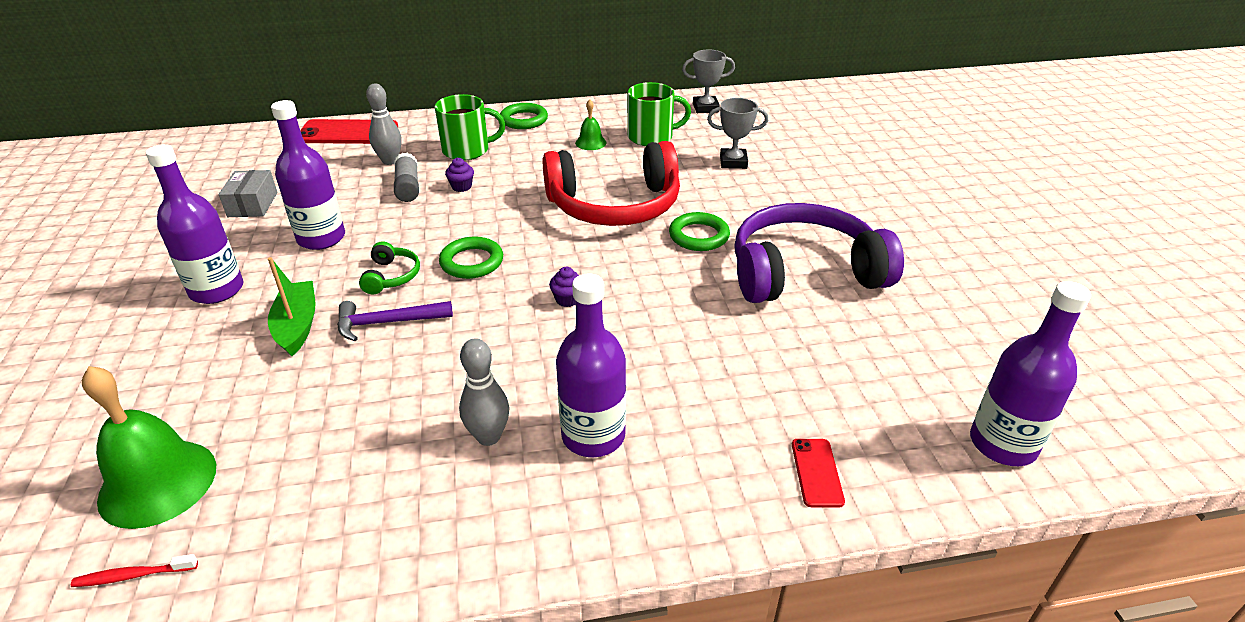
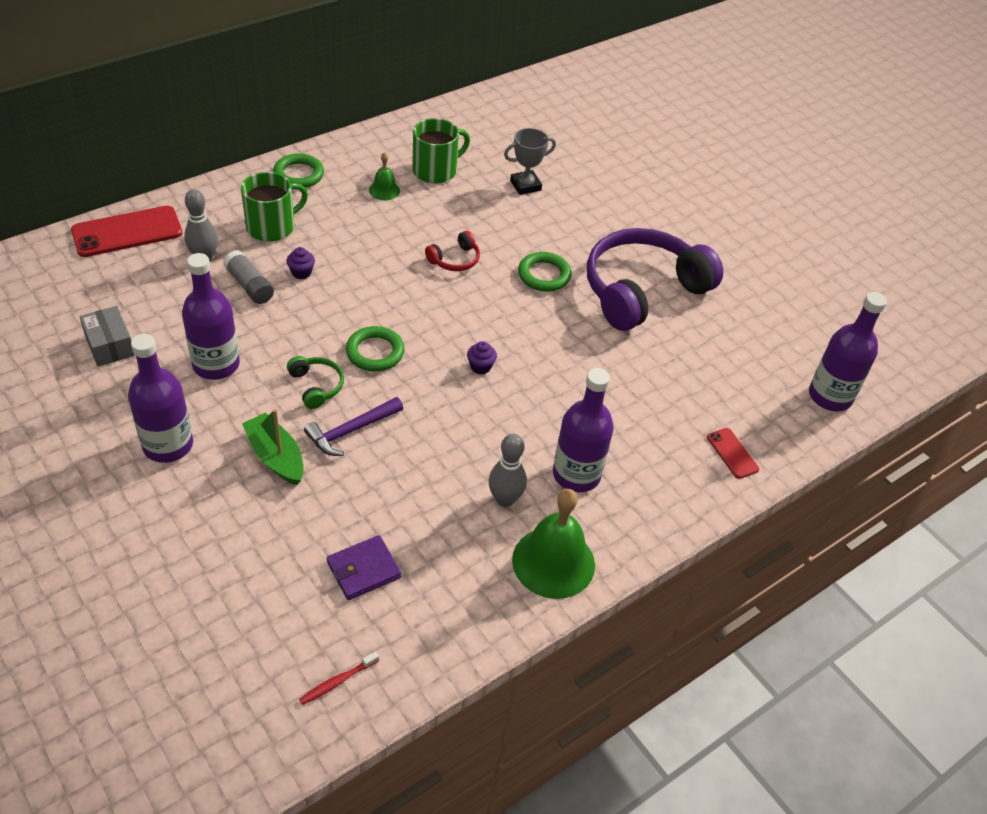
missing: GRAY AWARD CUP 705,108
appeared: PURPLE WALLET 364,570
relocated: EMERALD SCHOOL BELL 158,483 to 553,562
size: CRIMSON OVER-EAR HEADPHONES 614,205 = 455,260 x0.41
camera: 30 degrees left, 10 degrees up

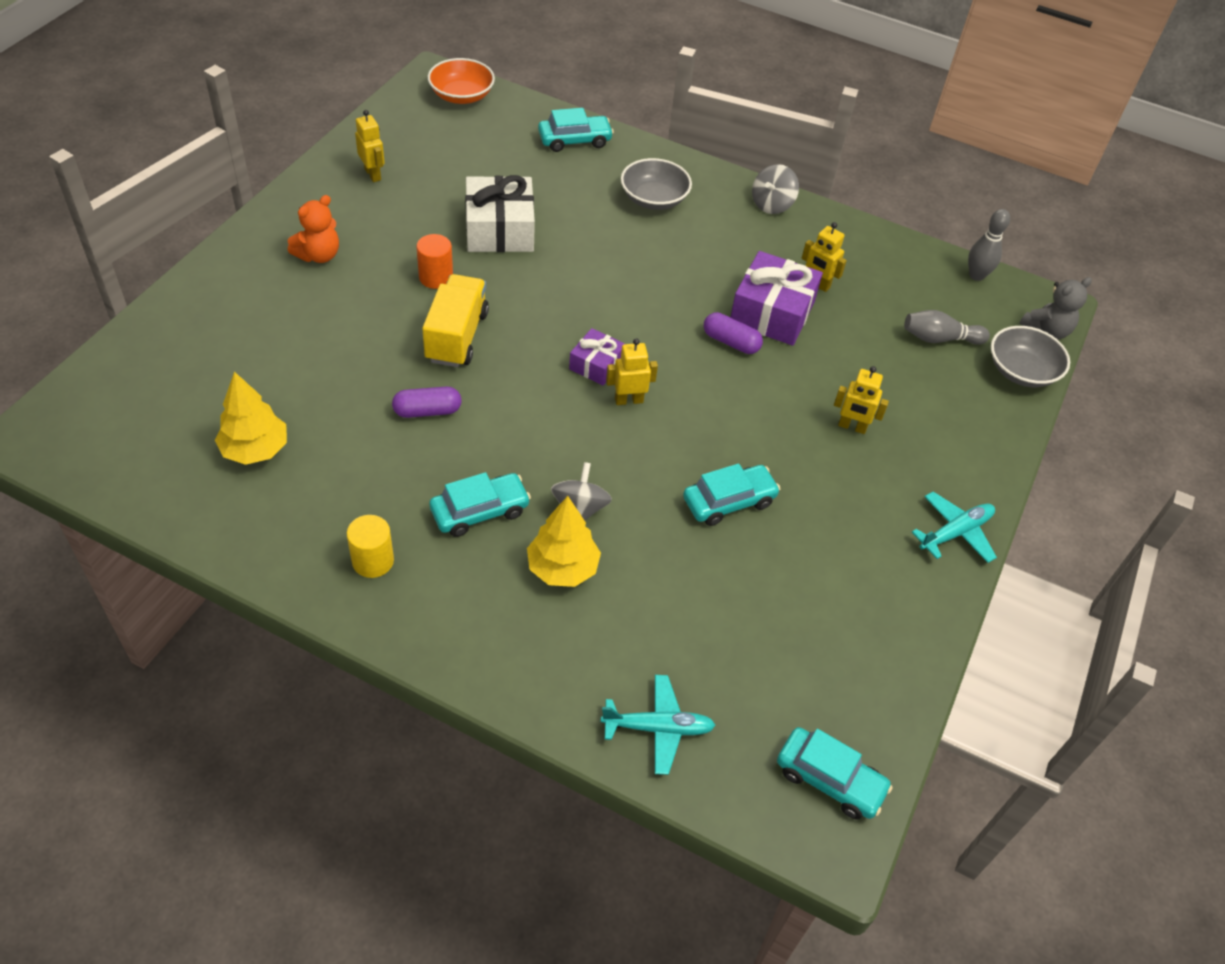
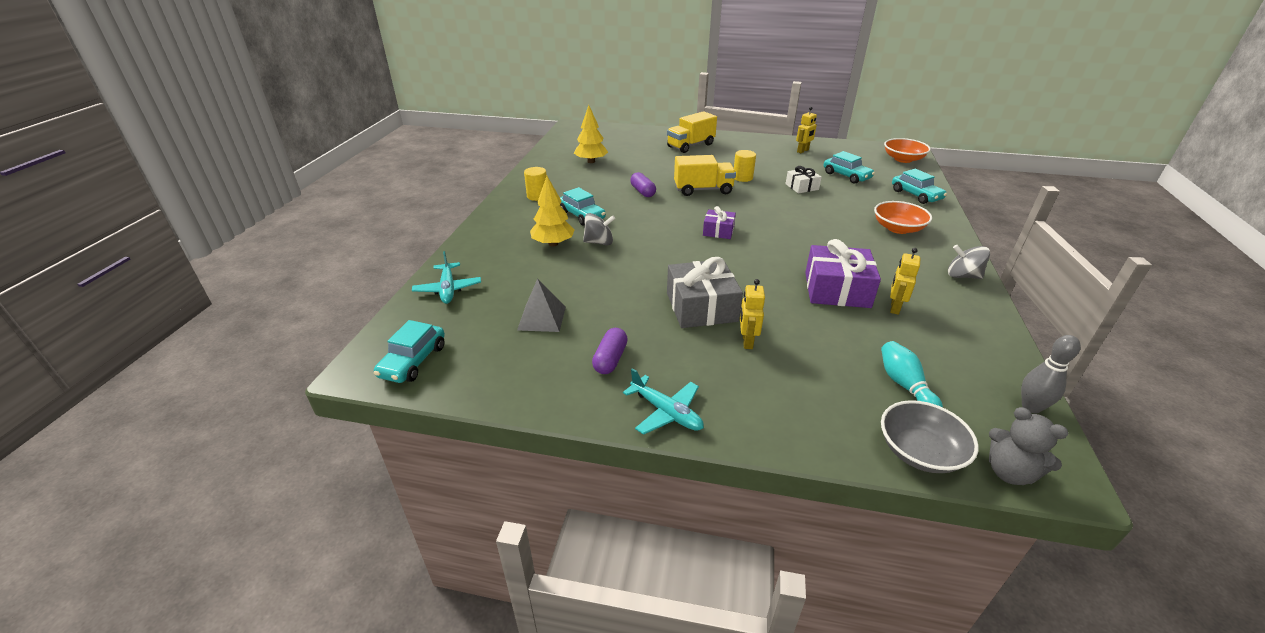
missing: ORANGE-COLOURED STUFFED BEAR 318,255; BRIGHT YELLOW TOY ROBOT 628,400
appeared: GRAY PYRAMID 542,318; BRIGHT YELLOW TRUCK 690,146; GRAY WRAPPED GIFT 701,307
relocated: AQUA AUTOMOBILE 729,501 to 846,176; PURPLE CAPSULE 731,342 to 610,359
colour: ORANGE-COLOURED CYLINDER 436,277 to BRIGHT YELLOW CYLINDER 742,178; GRAY SERVING BOWL 654,199 to ORANGE-COLOURED SERVING BOWL 898,228; GRAY BOWLING PIN 939,338 to AQUA BOWLING PIN 905,385
size: SNOW-WHITE WRAPPED GIFT 499,229 = 801,187 x0.56
camera: 80 degrees right, 15 degrees down

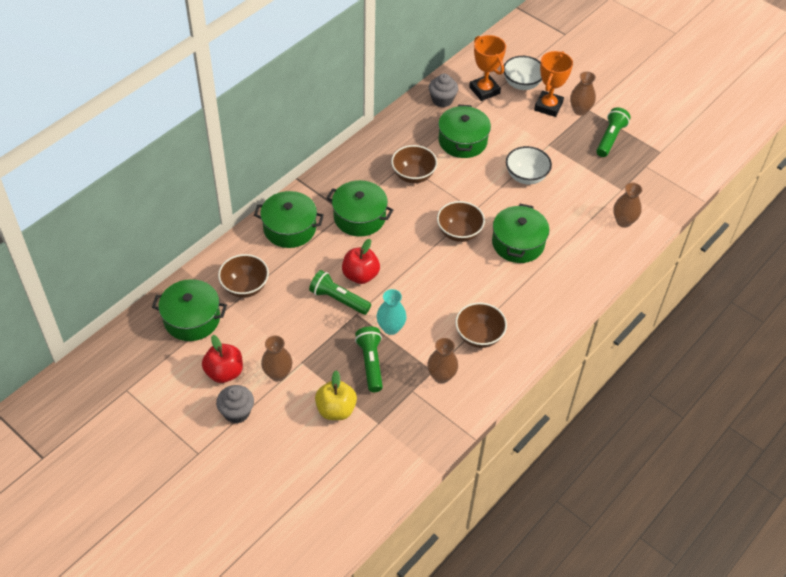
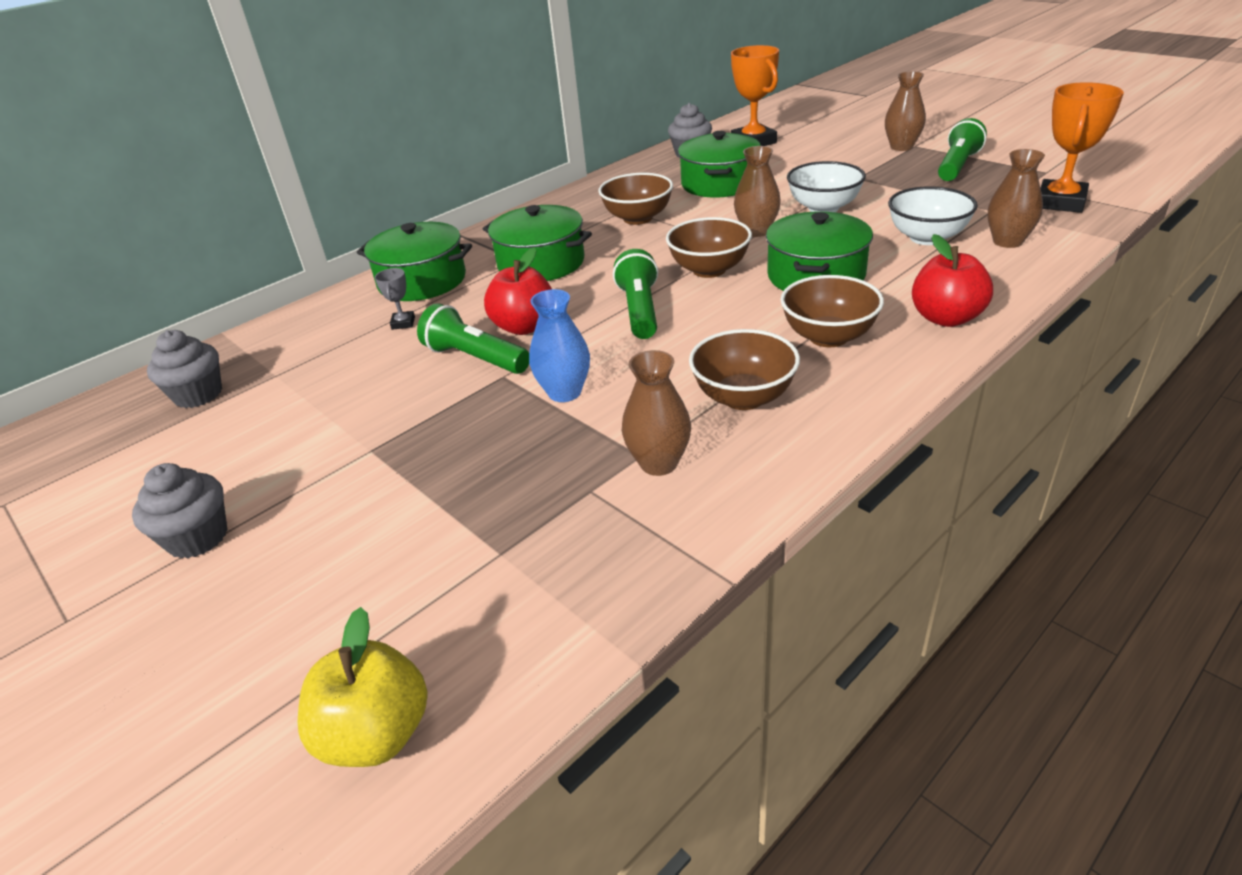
appeared: GRAY AWARD CUP 403,323
relocated: CRIMSON APPLE FRUIT 224,372 to 946,318; DARK BROWN SERVING BOWL 245,287 to 828,337; DARK BROWN FLOWER VASE 278,374 to 756,231; BRIGHT YELLOW APPLE FRUIT 336,410 to 376,734; EMERALD FLASHLIGHT 371,363 to 640,310; SNOW-WHITE SERVING BOWL 522,84 to 926,238; ORANGE-COLOURED AWARD CUP 548,106 to 1060,202
exchanged: EMERALD POT 192,319 to GRAY MUFFIN 198,394
colour: AQUA FLOWER VASE 391,328 to BLUE FLOWER VASE 564,392
camera: 10 degrees right, 15 degrees down

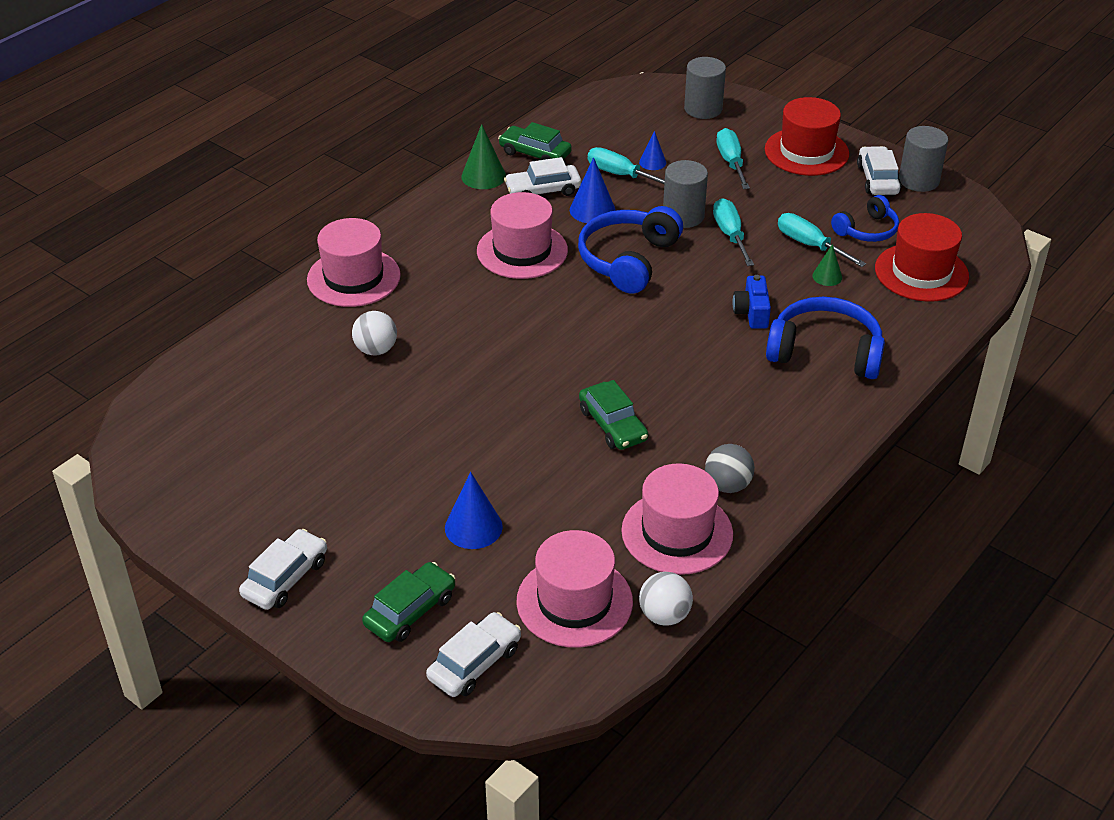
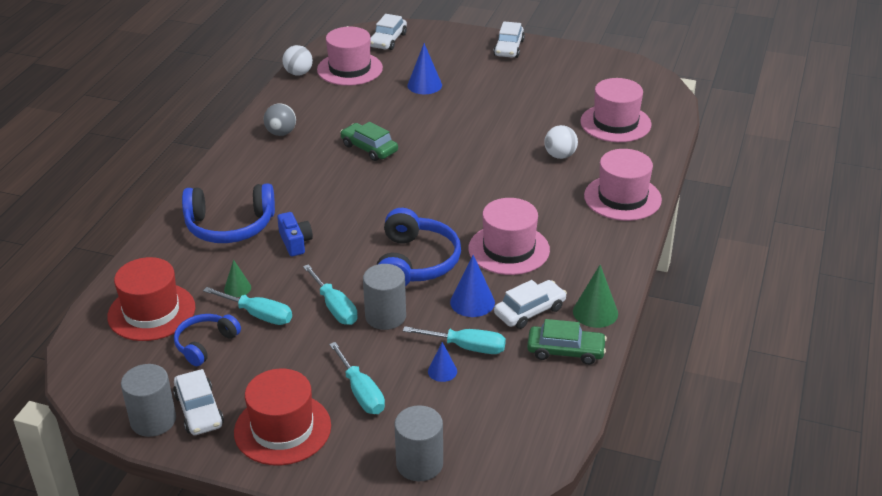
missing: EMERALD AUTOMOBILE 410,611
relocated: PINK TOP HAT 677,532 to 615,123
camera: 160 degrees right, 5 degrees down

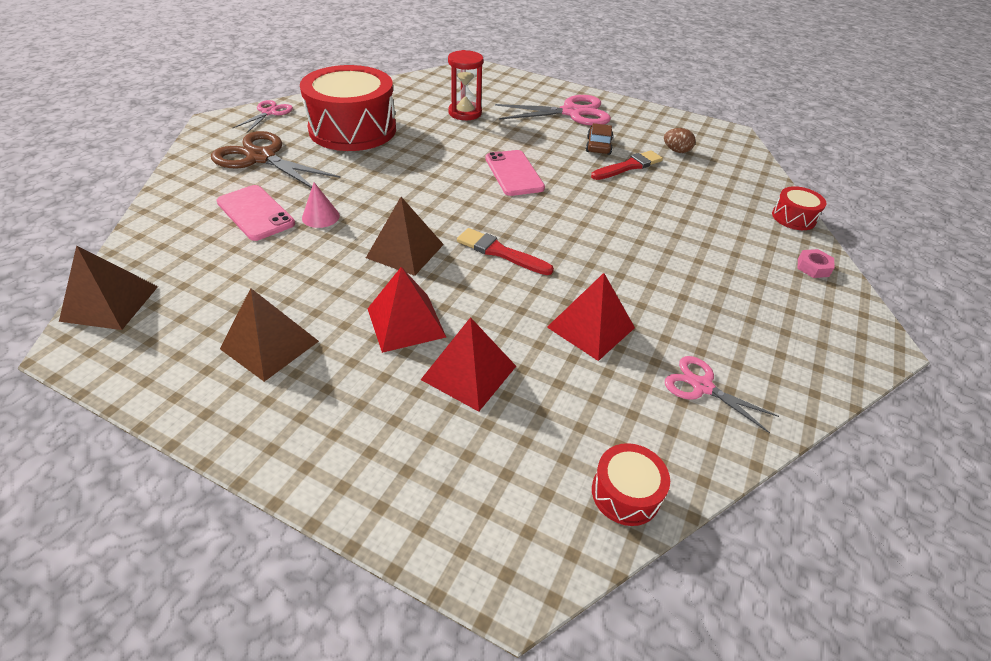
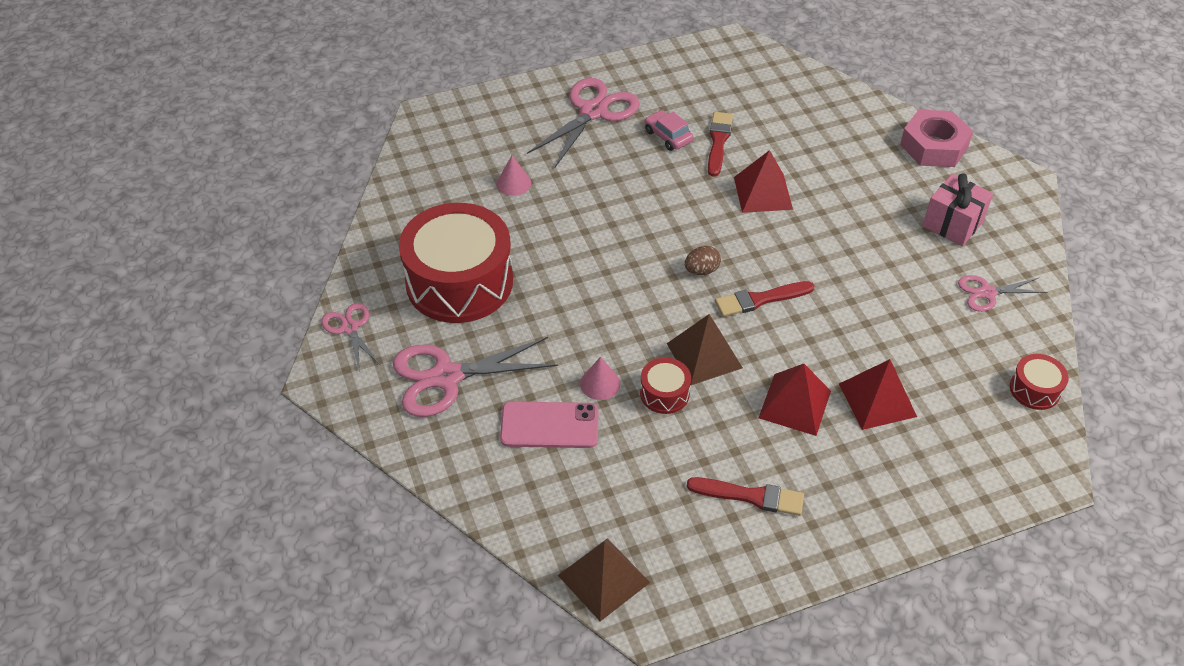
missing: PINK MOBILE PHONE 514,173
appeared: PINK WRAPPED GIFT 952,224
relocated: CRIMSON PYRAMID 591,327 to 763,193; DARK BROWN TOY EGG 676,151 to 701,270; CRIMSON SNARE DRUM 793,217 to 664,393
exchanged: DARK BROWN PYRAMID 269,344 to CRIMSON BRUSH 751,496; CRIMSON SANDGLASS 465,113 to PINK CONE 513,183
colour: DARK BROWN PAIR OF SCISSORS 261,157 to PINK PAIR OF SCISSORS 446,377; DARK BROWN AUTOMOBILE 598,146 to PINK AUTOMOBILE 668,136
size: PINK NUT 813,267 = 933,146 x2.19
camera: 45 degrees left, 5 degrees up

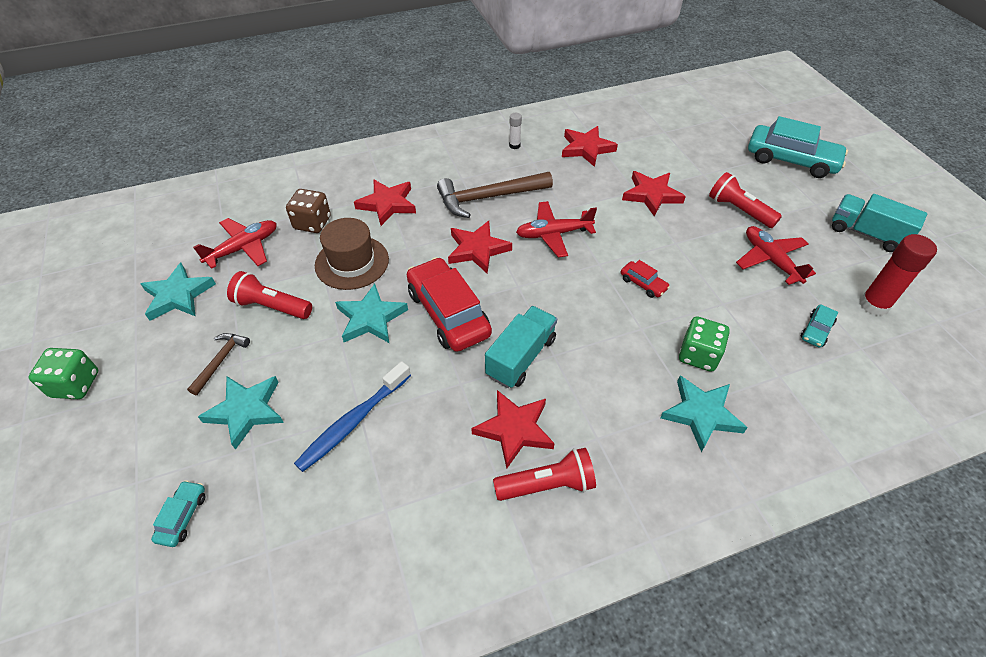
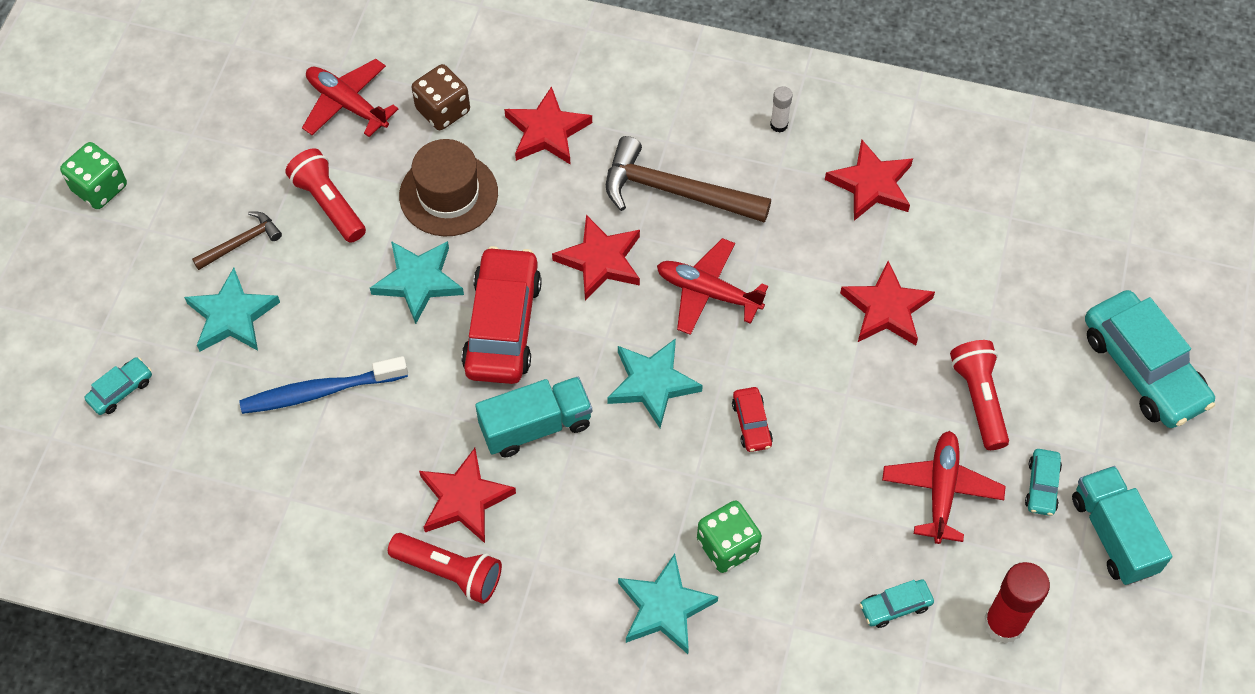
appeared: AQUA AUTOMOBILE 1041,486
relocated: AQUA STAR 178,295 to 652,383
spun: CRIMSON AEROPLANE 243,248 = 347,104 135 degrees counterclockwise
camera: 35 degrees right, 10 degrees up

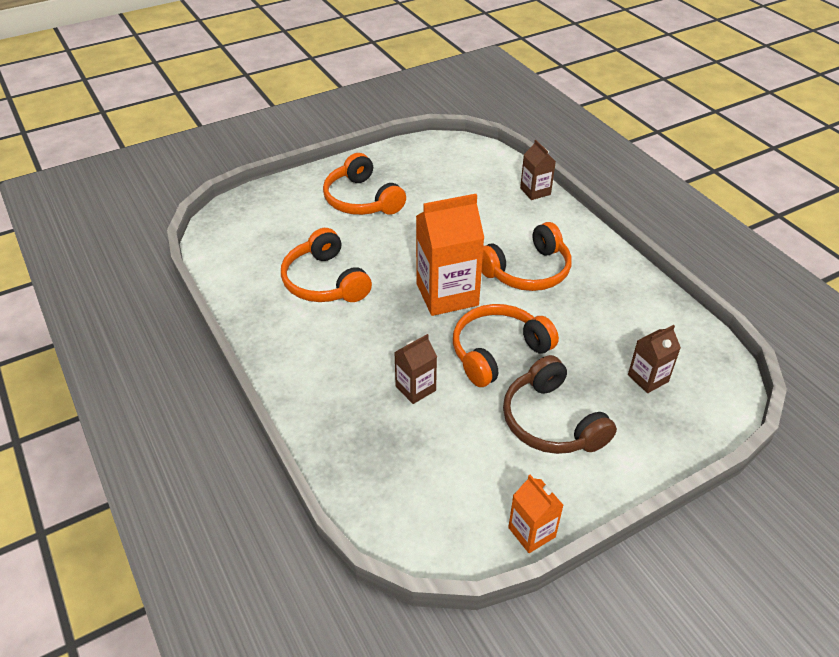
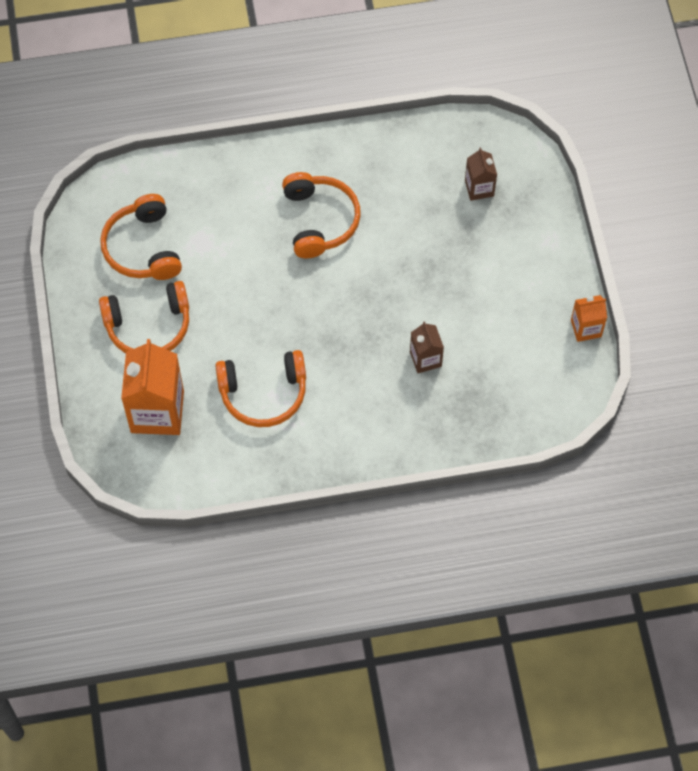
missing: DARK BROWN OVER-EAR HEADPHONES 551,421; DARK BROWN CARTON 535,191
relocated: ORANGE-COLOURED CARTON 447,294 to 157,411; ORANGE-COLOURED OVER-EAR HEADPHONES 497,352 to 143,248
camera: 70 degrees left, 20 degrees up

